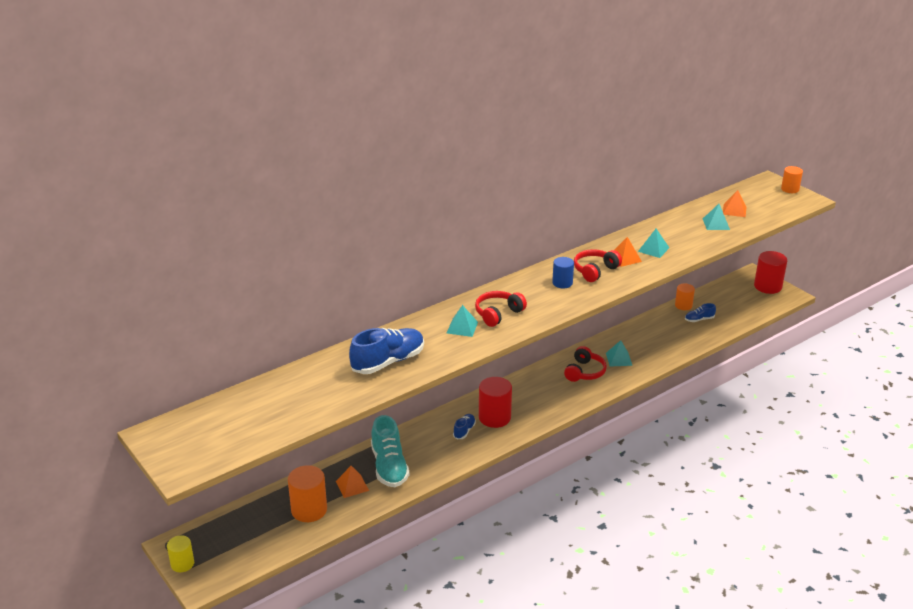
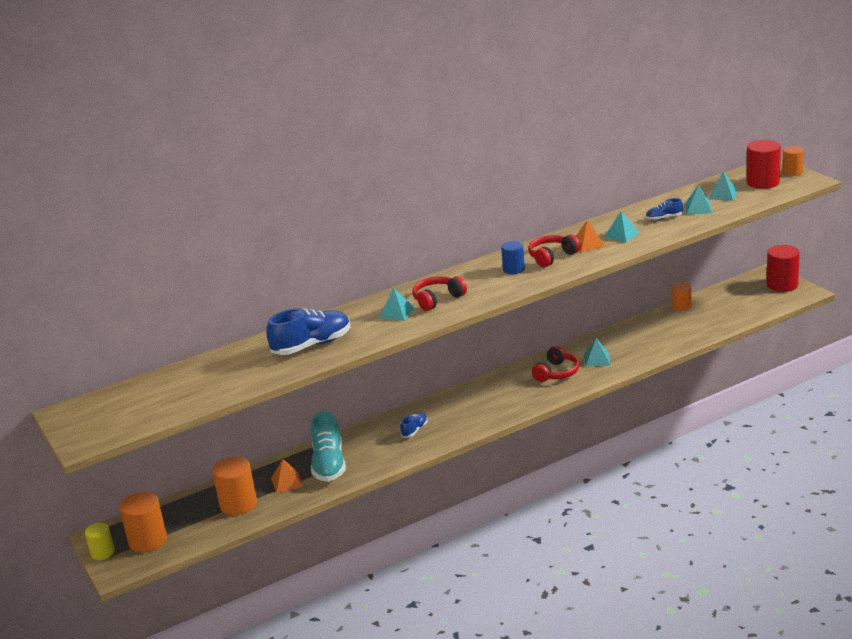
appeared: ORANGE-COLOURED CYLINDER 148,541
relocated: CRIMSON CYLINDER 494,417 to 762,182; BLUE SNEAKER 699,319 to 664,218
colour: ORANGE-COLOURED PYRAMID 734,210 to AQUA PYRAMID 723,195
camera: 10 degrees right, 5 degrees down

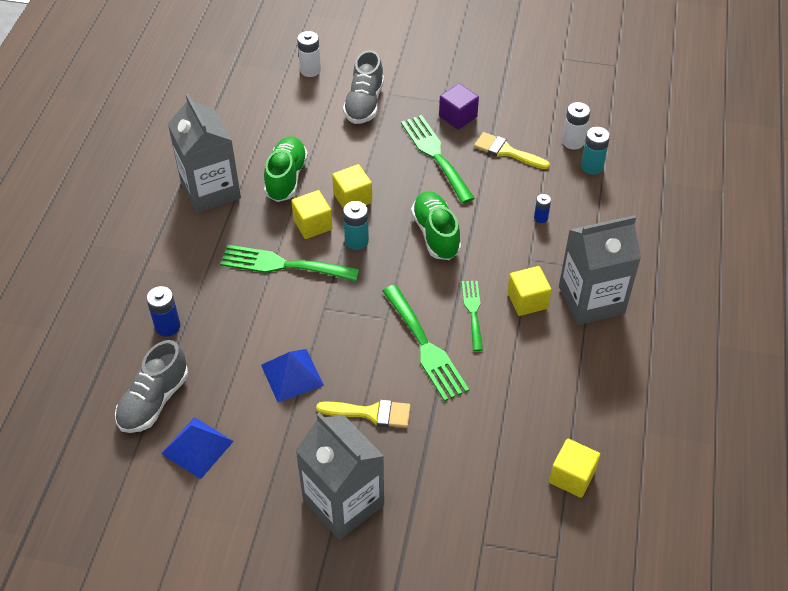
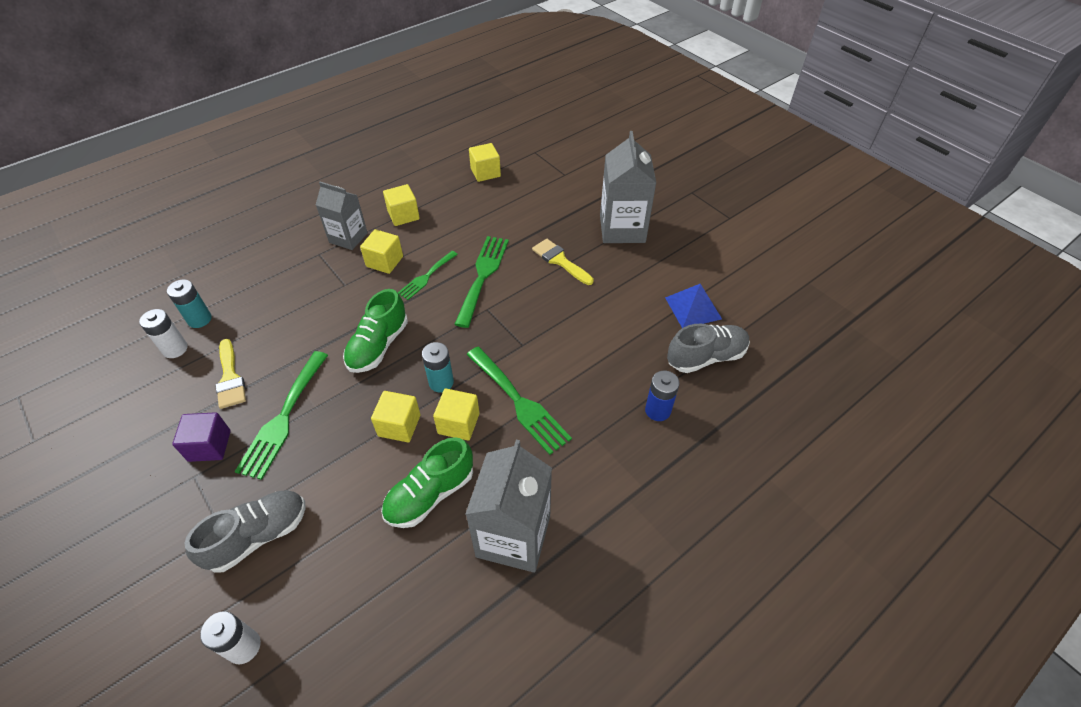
missing: BLUE PYRAMID 292,375; BLUE POWER CELL 541,218
appeared: BRIGHT YELLOW BLOCK 403,215
size: GRAY CARTON 591,300 = 348,238 x0.65
camera: 140 degrees left, 0 degrees up

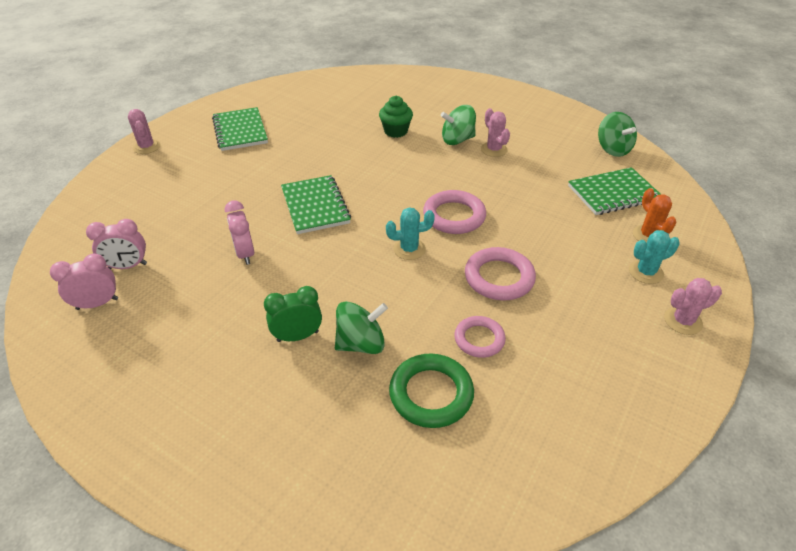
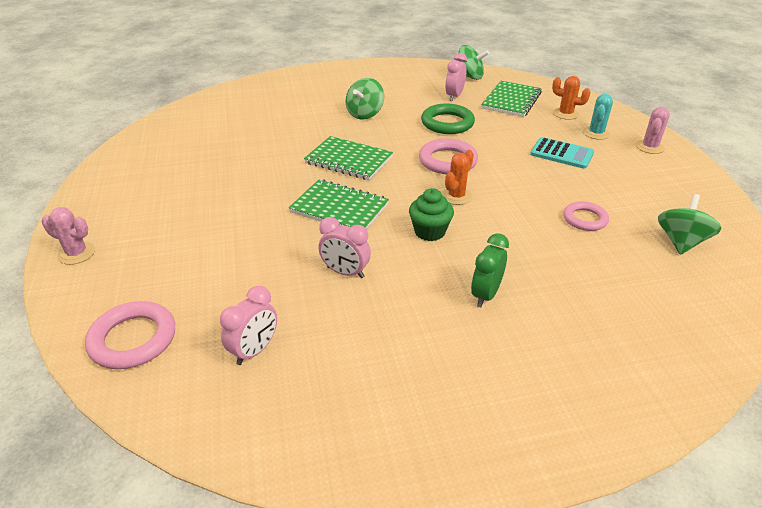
missing: PINK SAGUARO CACTUS 494,149
appeared: AQUA ADDING MACHINE 561,154
relocated: PINK ALARM CLOCK 97,304 to 454,96; EMERALD NOTEBOOK 240,131 to 349,160; EMERALD WHIRLIGIG 361,343 to 681,242; EMERALD MUFFIN 396,131 to 430,232; EMERALD HOOP 431,394 to 447,123; PINK HOOP 499,278 to 133,339
colour: AQUA SAGUARO CACTUS 409,249 to ORANGE-COLOURED SAGUARO CACTUS 456,196
camera: 45 degrees left, 5 degrees down

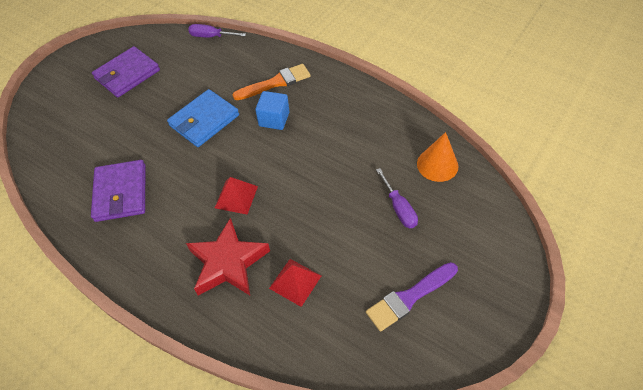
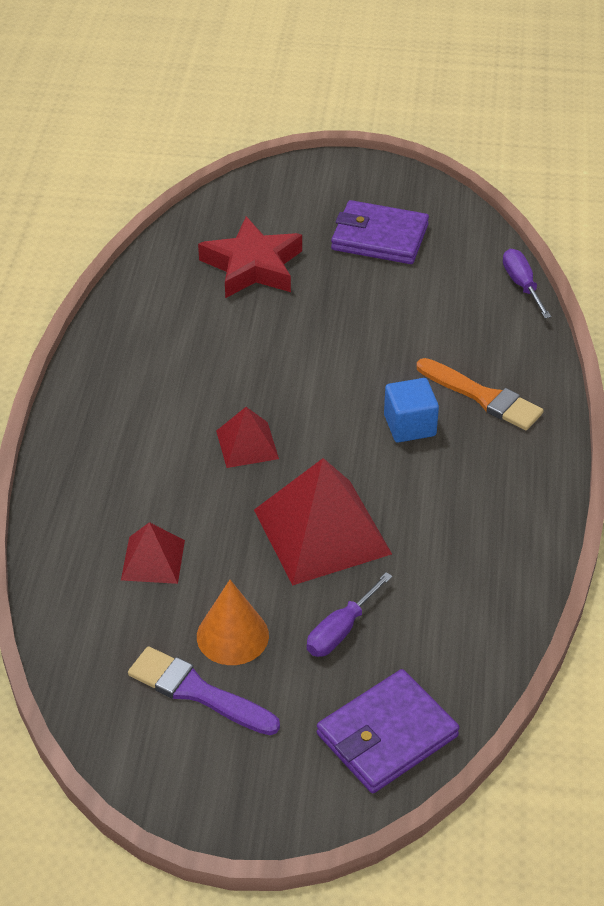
missing: BLUE WALLET 204,120
appeared: CRIMSON PYRAMID 322,531
relocated: PURPLE WALLET 121,193 to 387,735; CRIMSON STAR 228,263 to 252,266; ORANGE-COLOURED CONE 437,165 to 232,635
camera: 60 degrees right, 10 degrees down

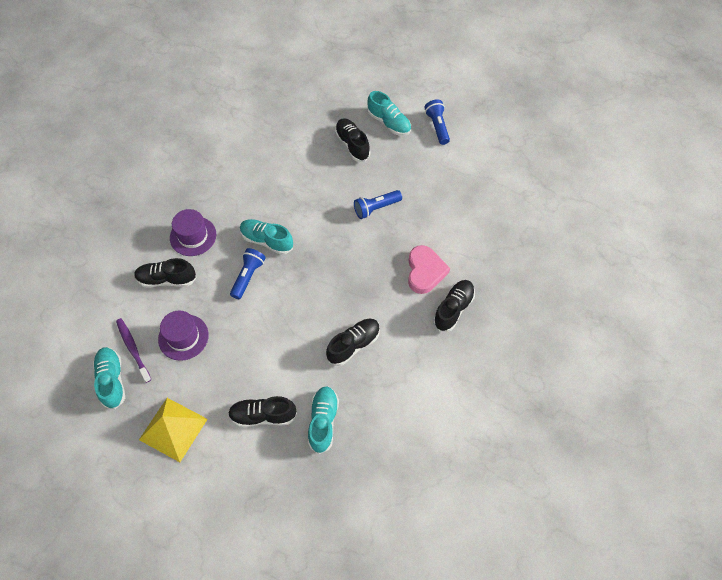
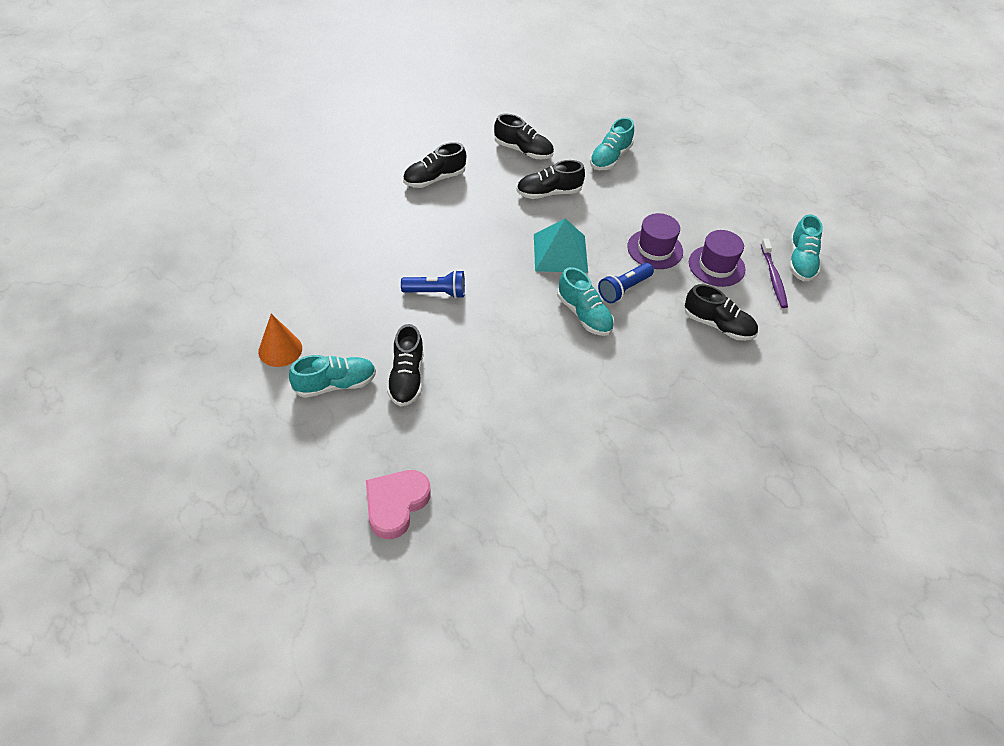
missing: BRIGHT YELLOW PYRAMID 173,429
appeared: AQUA PYRAMID 560,253
relocated: PURPLE TOP HAT 193,236 to 655,249; JET-BLACK SNEAKER 263,415 to 523,150; PINK LOVE HEART 425,271 to 396,504
exchanged: BLUE FLASHLIGHT 437,127 to ORANGE-COLOURED CONE 280,349
spun: AQUA SNEAKER 389,123 = 335,384 90 degrees clockwise
camera: 155 degrees left, 10 degrees down

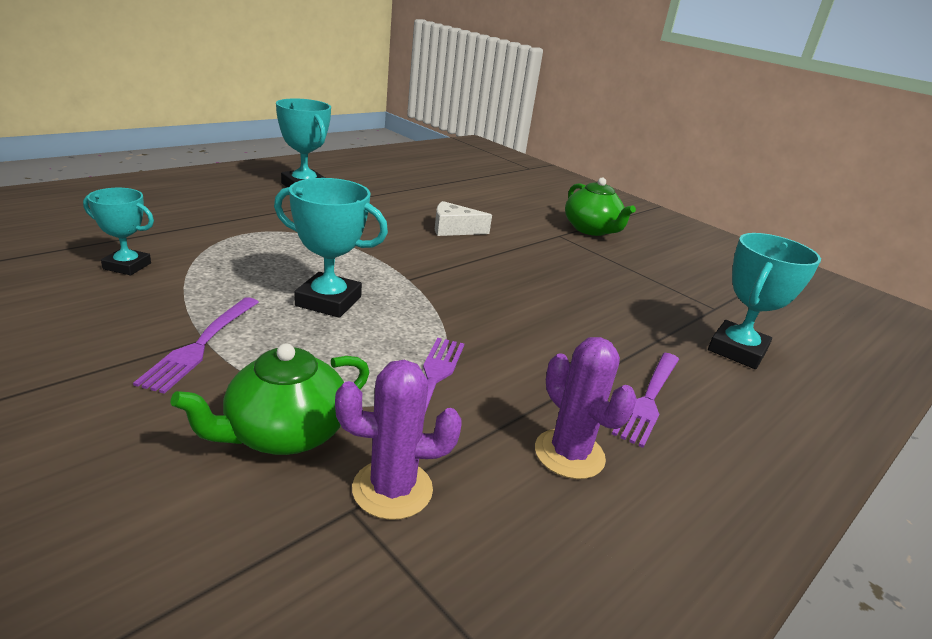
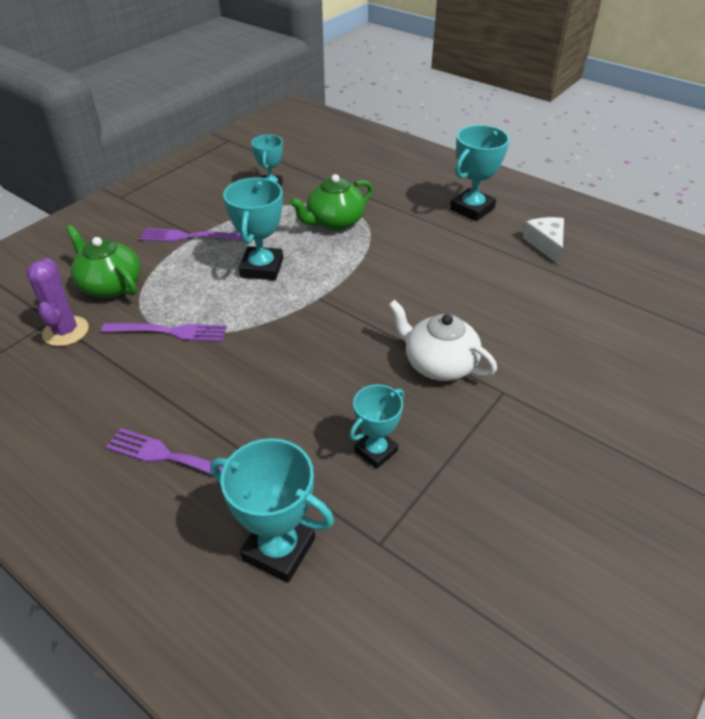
missing: PURPLE SAGUARO CACTUS 569,454
appeared: AQUA AWARD CUP 376,451; SNOW-WHITE TEAPOT 438,364
relocated: SNOW-WHITE PIECE OF CHEESE 453,229 to 546,244; EMERALD TEAPOT 591,230 to 334,222
camera: 85 degrees right, 15 degrees up

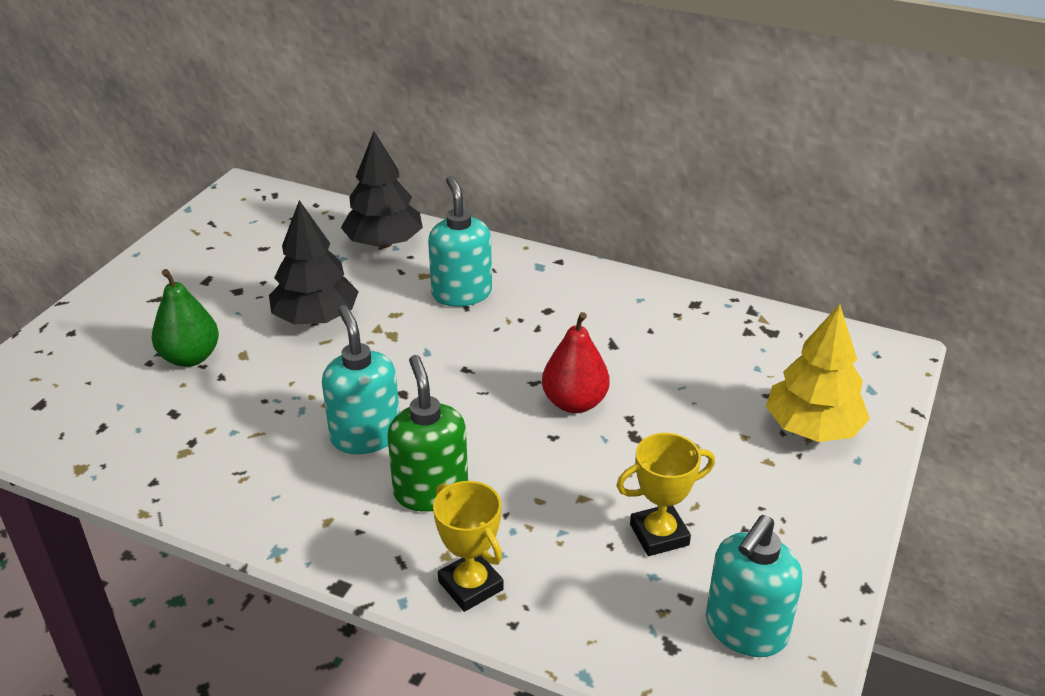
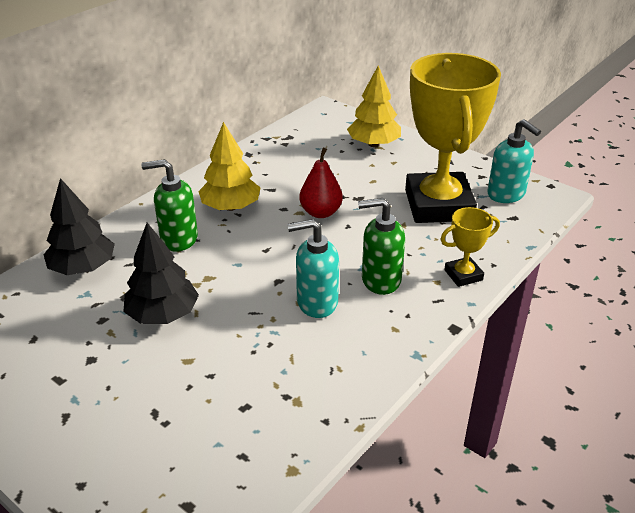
missing: EMERALD TOY PEAR 190,357
appeared: BRIGHT YELLOW TOY TREE 230,207
colour: AQUA SOAP PUMP 461,293 to EMERALD SOAP PUMP 178,239
size: BRIGHT YELLOW AWARD CUP 659,535 = 438,205 x2.33
camera: 75 degrees left, 0 degrees up

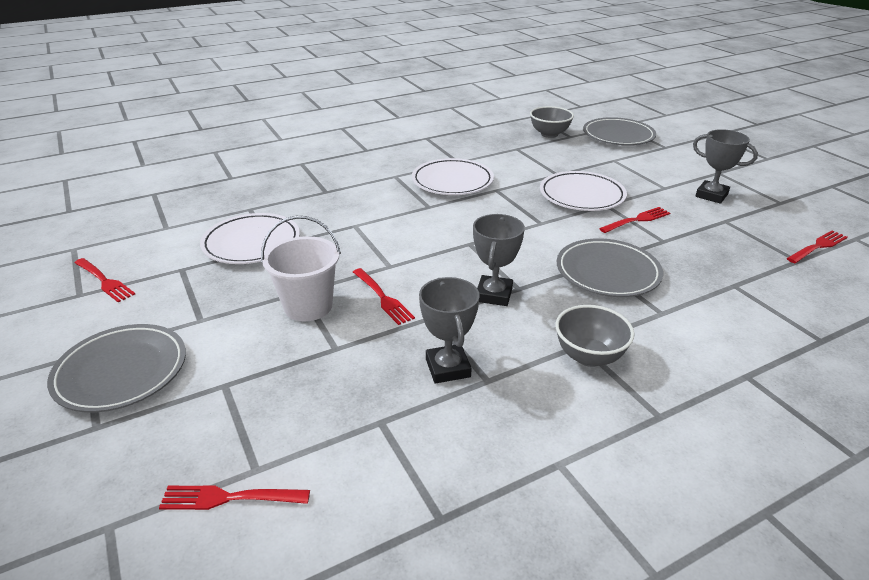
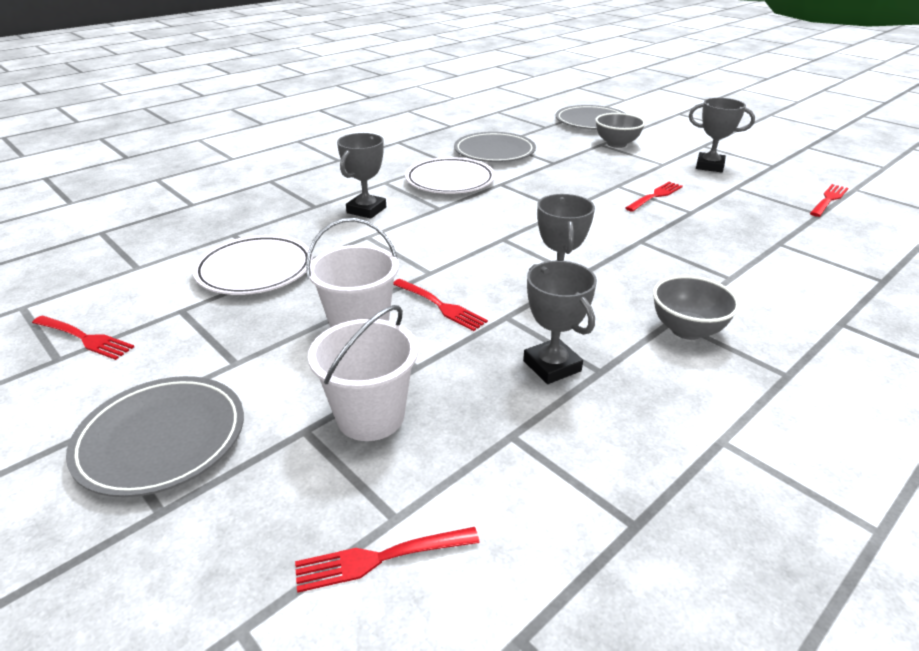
missing: SNOW-WHITE PLATE 582,195
appeared: SNOW-WHITE BUCKET 370,416; GRAY AWARD CUP 366,210
relocated: GRAY SERVING BOWL 549,134 to 616,144; GRAY PLATE 607,272 to 494,152
camera: 15 degrees left, 0 degrees up

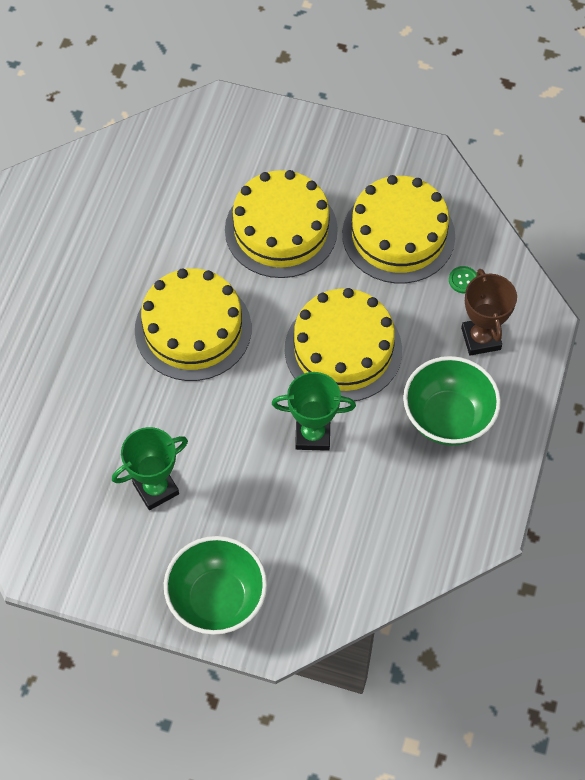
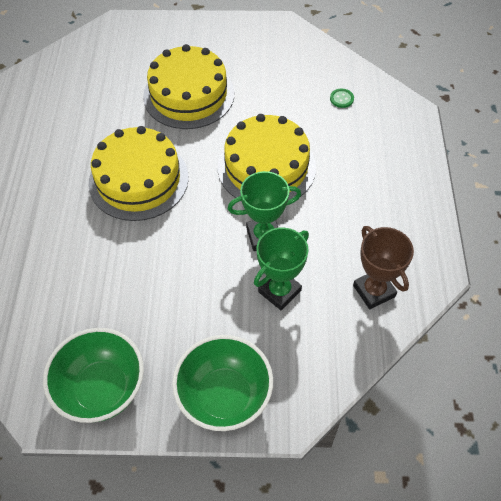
missing: BRIGHT YELLOW LAYER CAKE 398,235
relocated: EMERALD AWARD CUP 156,489 to 279,291; EMERALD SERVING BOWL 447,418 to 102,389; DARK BROWN AWARD CUP 481,338 to 374,291
camera: 15 degrees left, 5 degrees down

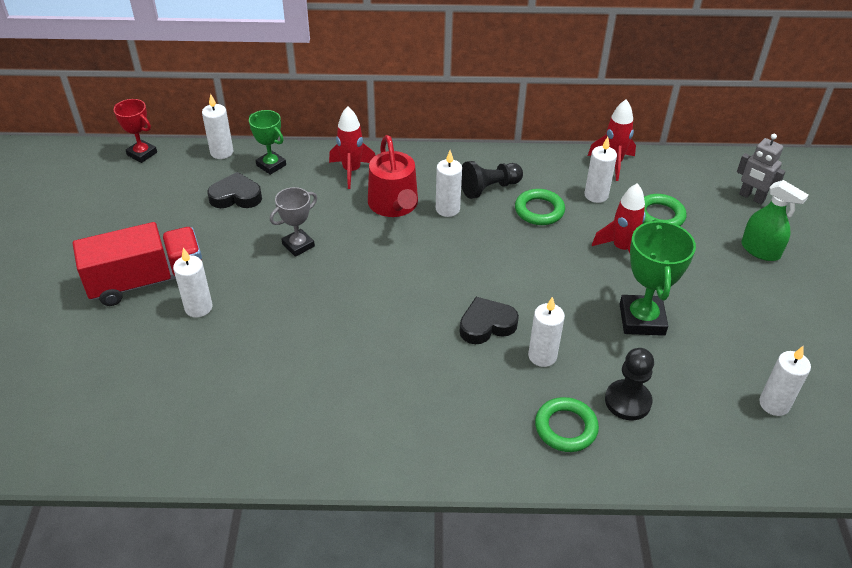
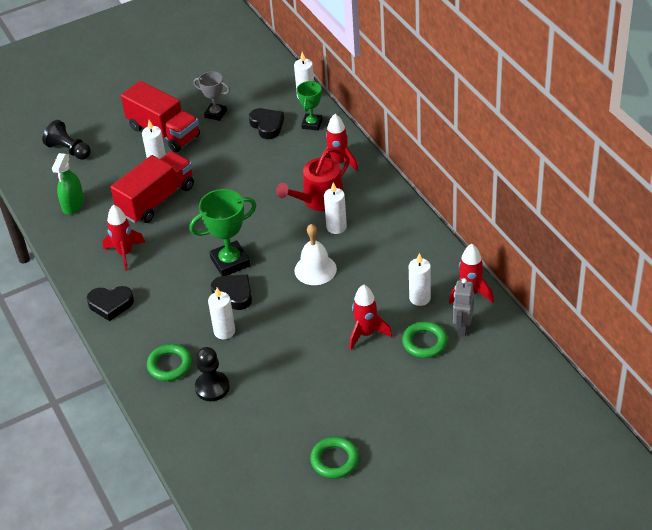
missing: CRIMSON AWARD CUP 142,154; SNOW-WHITE CANDLE 774,404
appeared: JET-BLACK LOVE HEART 111,304; CRIMSON SPACESHIP 125,253; CRIMSON TRUCK 157,200; SNOW-WHITE SCHOOL BELL 315,269
relocated: GRAY AWARD CUP 298,245 to 215,114; JET-BLACK GAME PAWN 489,188 to 69,150; EMERALD HOOP 539,210 to 334,460; EMERALD AWARD CUP 641,319 to 230,262; GRAY TOY ROBOT 751,197 to 462,327; EMERALD SPRAY BOTTLE 760,250 to 73,205
camera: 65 degrees right, 0 degrees up

